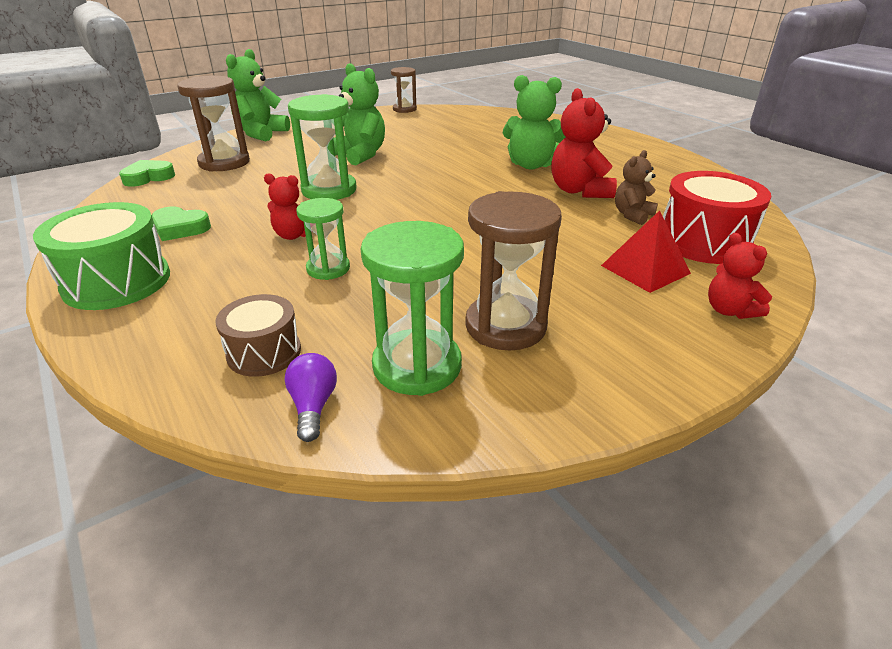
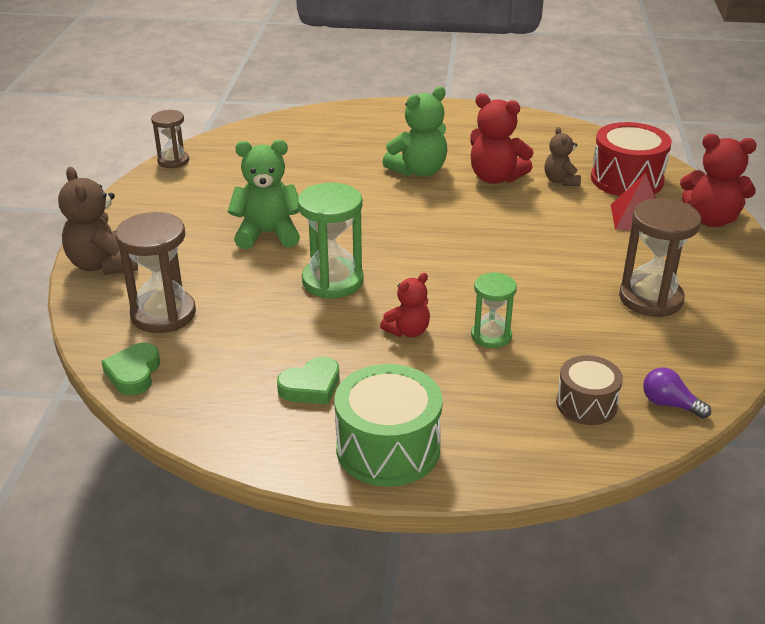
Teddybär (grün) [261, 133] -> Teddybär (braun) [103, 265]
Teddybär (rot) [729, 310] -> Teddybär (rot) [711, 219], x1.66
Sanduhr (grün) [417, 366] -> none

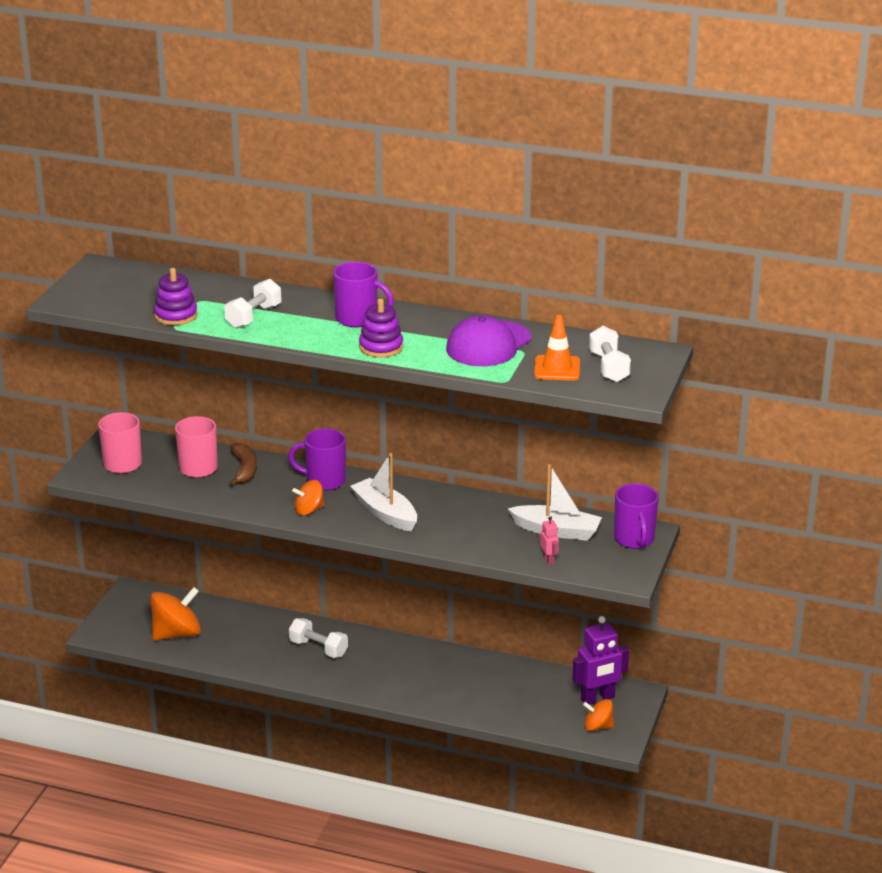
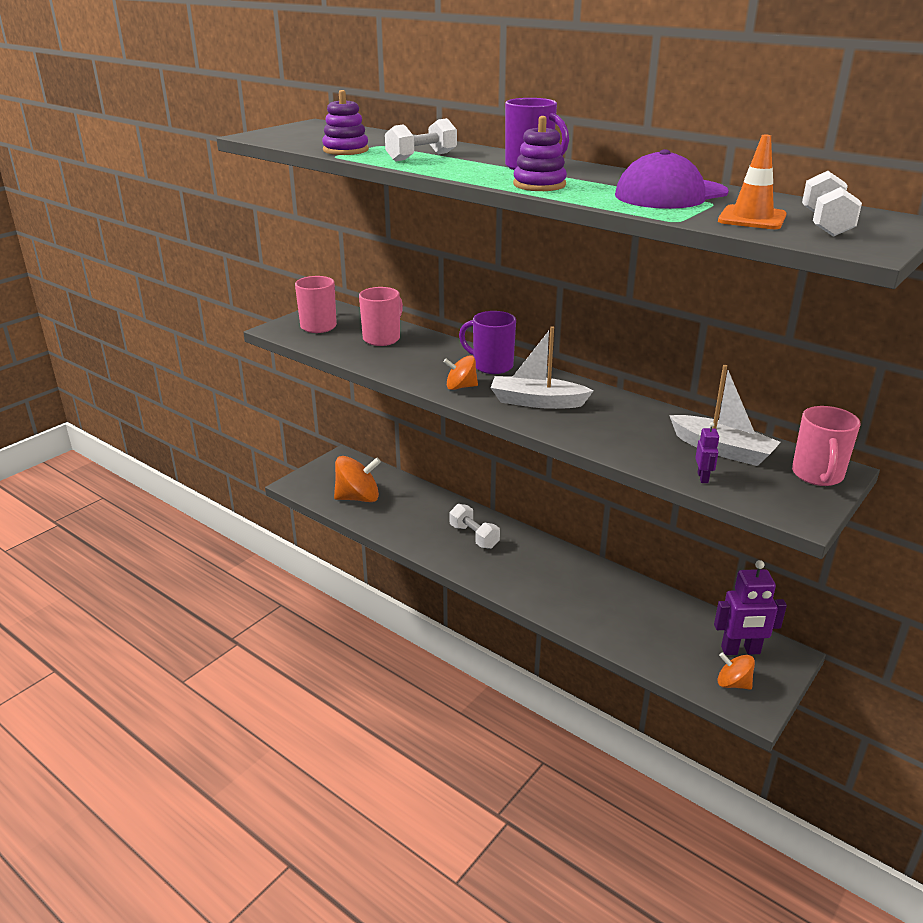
Boot (weiß) [385, 513] -> Boot (weiß) [537, 402], 60 degrees counterclockwise
Roboter (rosa) [549, 560] -> Roboter (lila) [703, 478]
Tasse (lila) [634, 540] -> Tasse (rosa) [817, 475]
Banane (braun) [244, 470] -> none

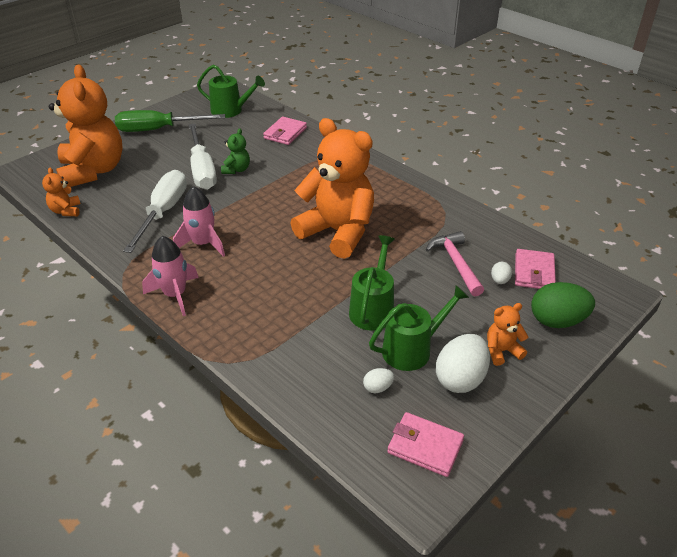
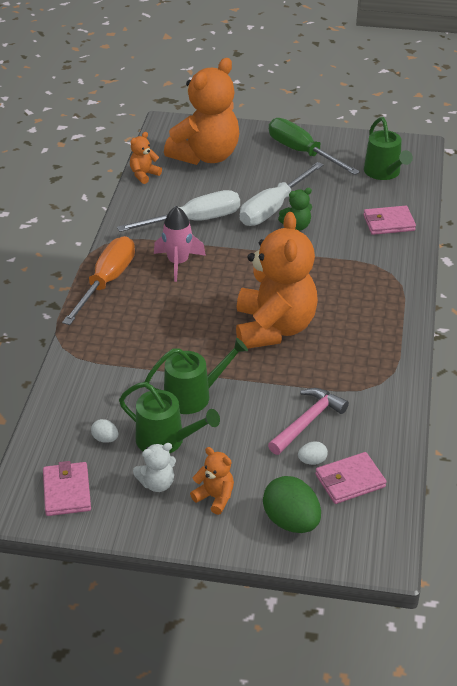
Rakete (rosa) [175, 295] -> Schraubenzieher (orange) [106, 282]
Ei (weiß) [460, 379] -> Teddybär (weiß) [157, 483]

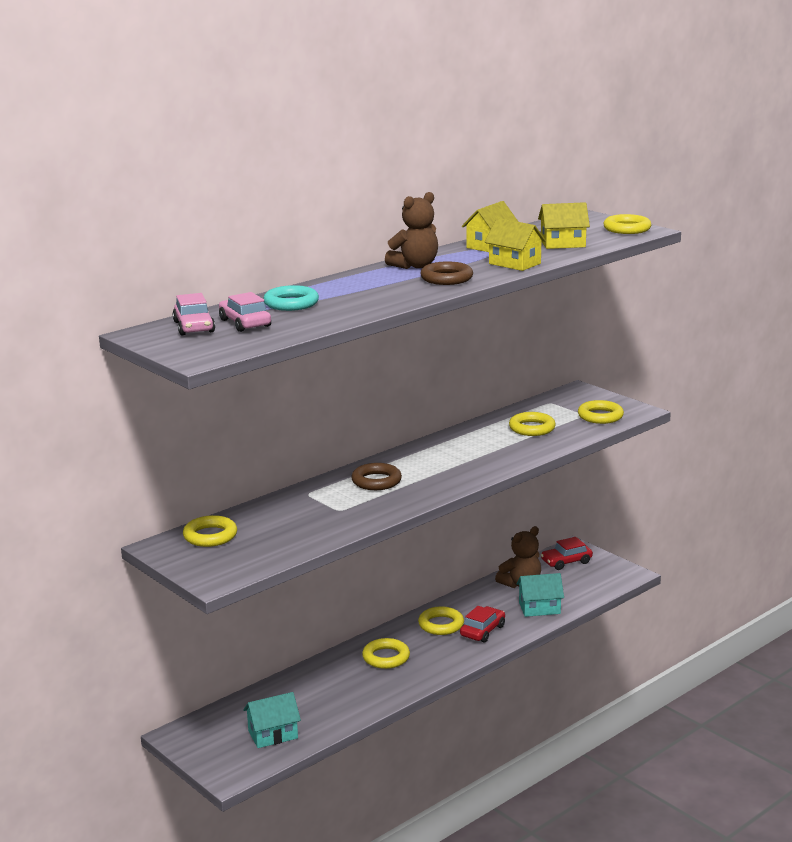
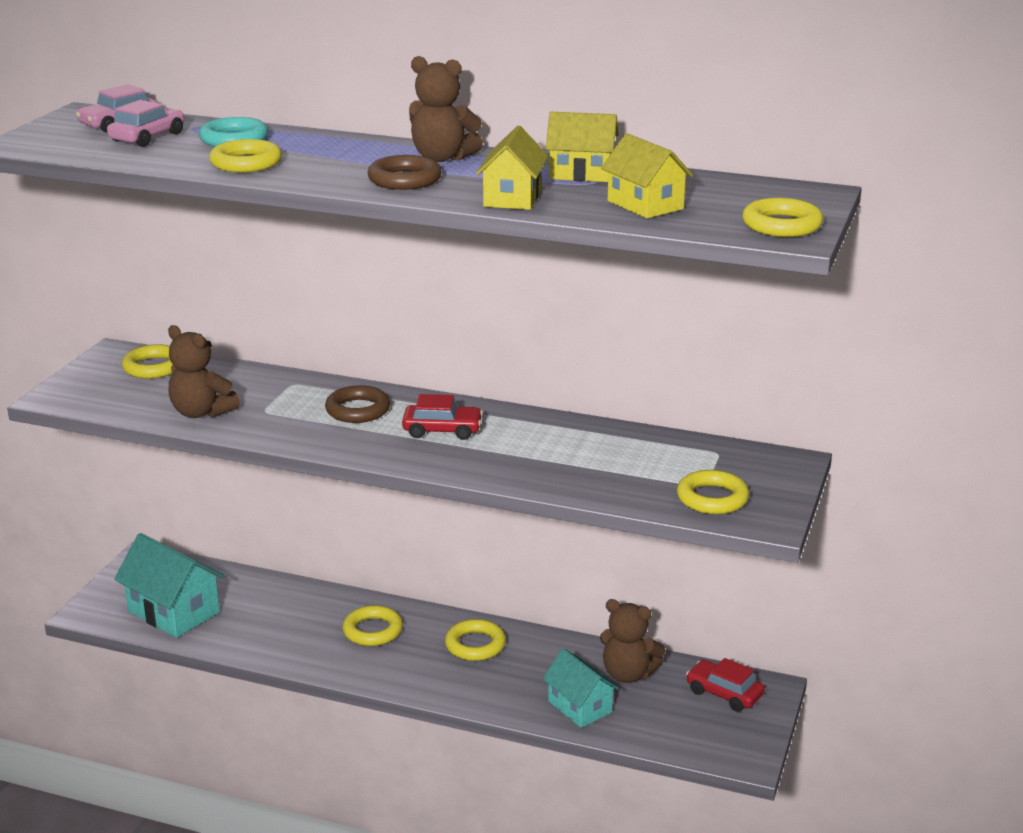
Haus (türkis) [273, 734] -> Haus (türkis) [173, 612], x1.54
none -> Teddybär (braun) [201, 412]
Ring (gelb) [532, 428] -> Ring (gelb) [246, 163], shifted
Auto (rot) [482, 631] -> Auto (rot) [442, 430], shifted

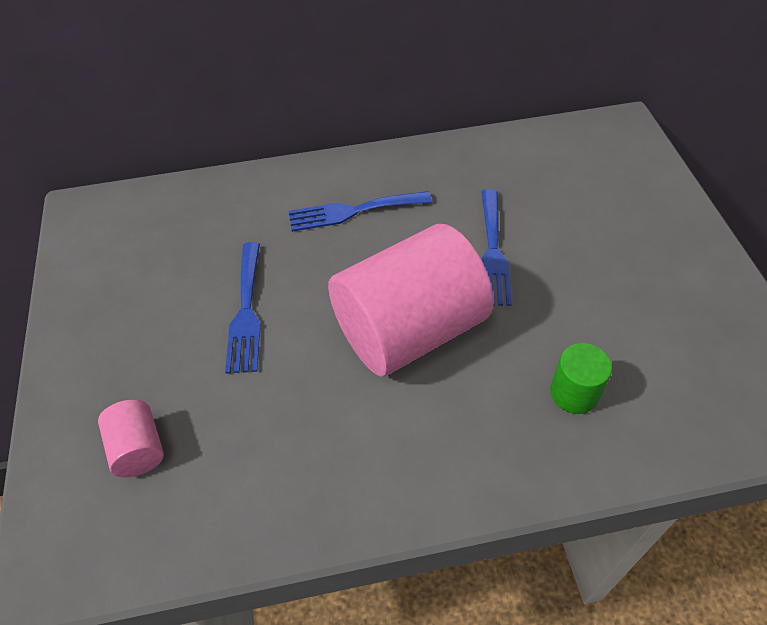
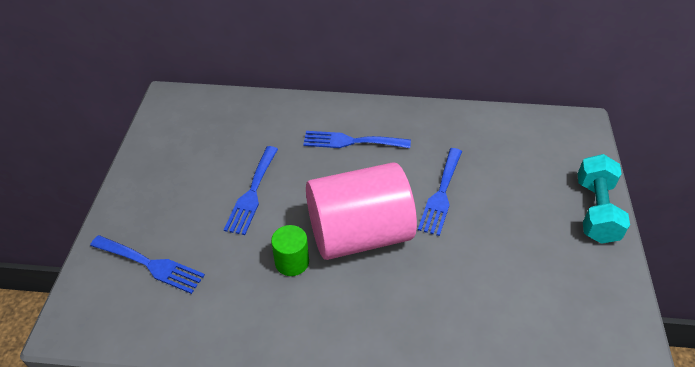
Vollzylinder (rosa) [139, 449] -> Gabel (blau) [151, 265]
Vollzylinder (grün) [574, 393] -> Vollzylinder (grün) [292, 262], shifted
none -> Hantel (türkis) [596, 211]

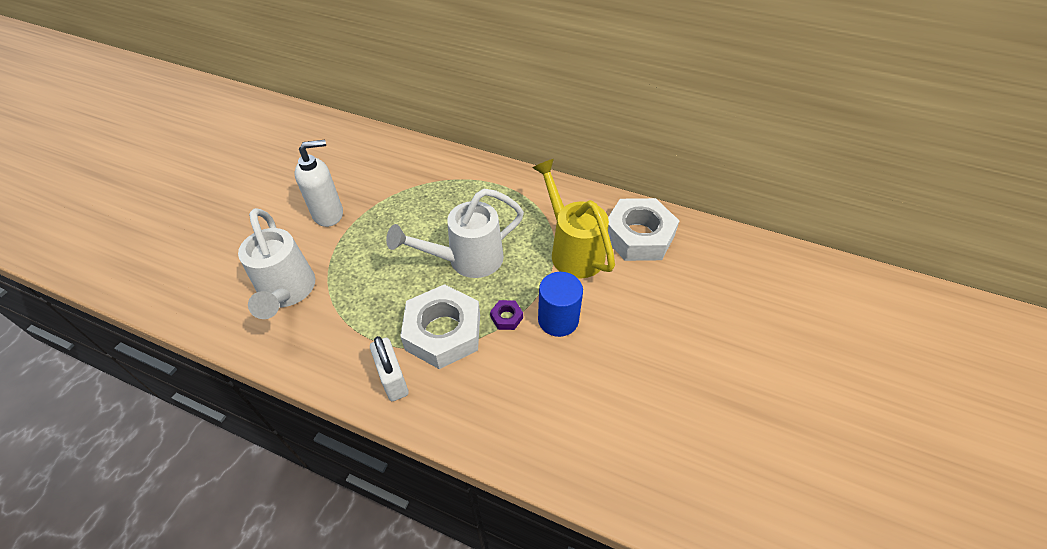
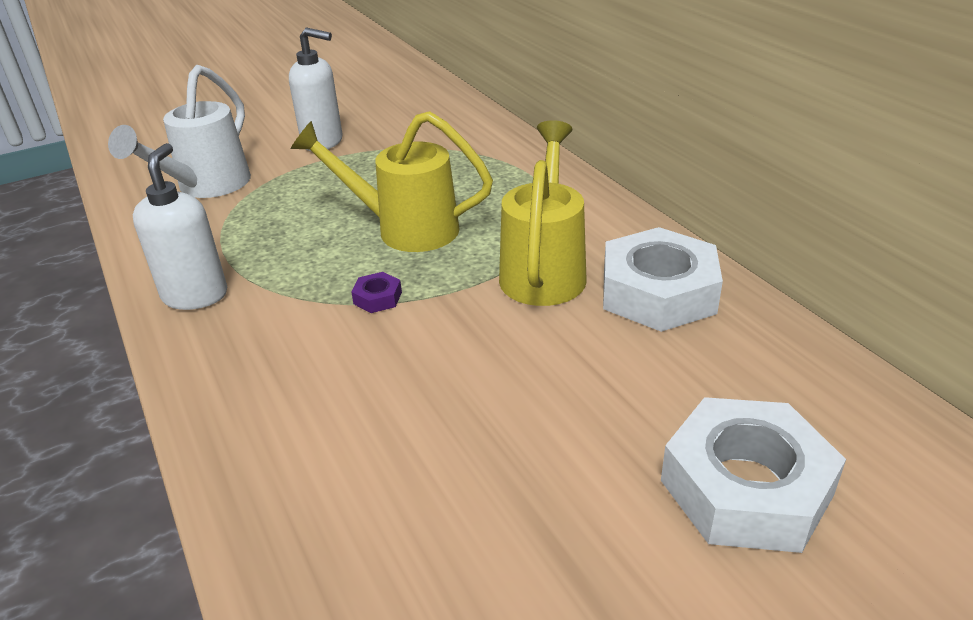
Vorhängeschloss (weiß) [393, 379] -> Seifenspender (weiß) [195, 295]
Gießkanne (weiß) [466, 260] -> Gießkanne (gelb) [404, 229]
Sechskantmutter (weiß) [443, 332] -> Sechskantmutter (weiß) [746, 488], shifted
Vollzylinder (blau) [558, 320] -> none

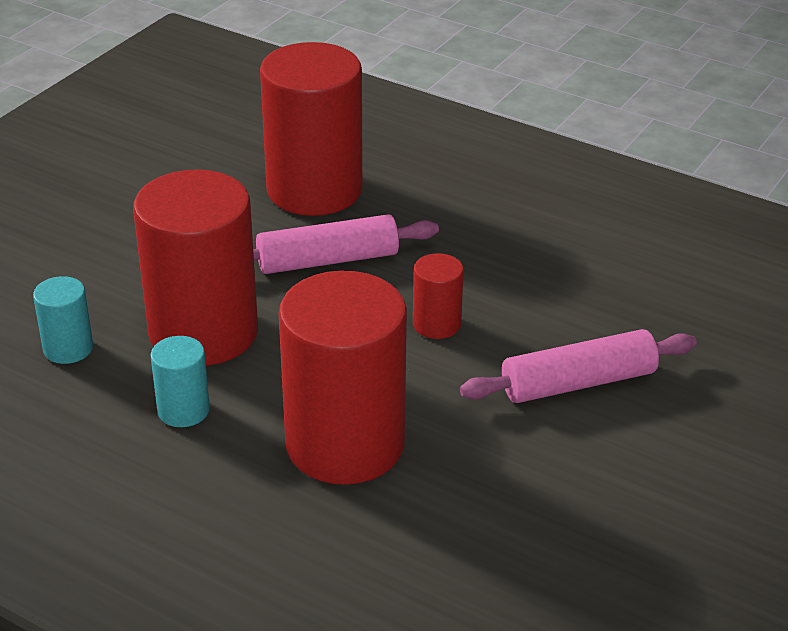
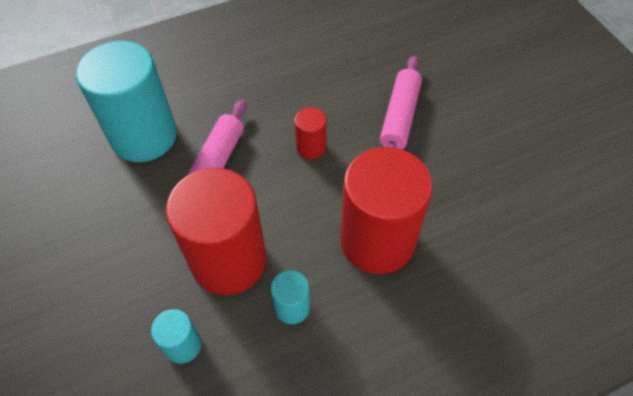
Vollzylinder (rot) [314, 190] -> Vollzylinder (türkis) [144, 136]

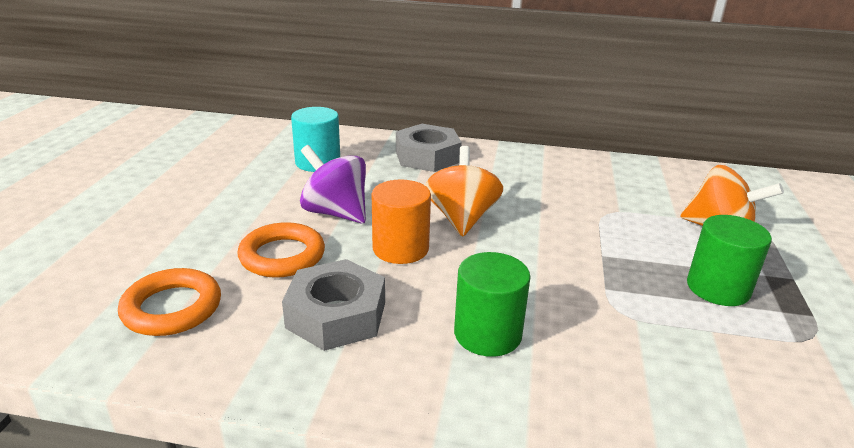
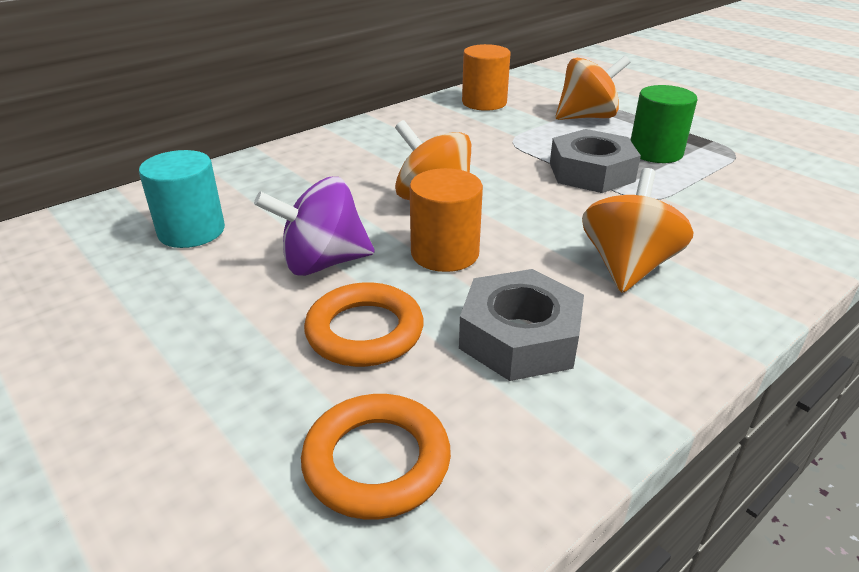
none -> Vollzylinder (orange) [484, 102]
Sechskantmutter (grau) [427, 156] -> Sechskantmutter (grau) [591, 172], shifted
Vollzylinder (grün) [487, 334] -> Kreisel (orange) [627, 266]

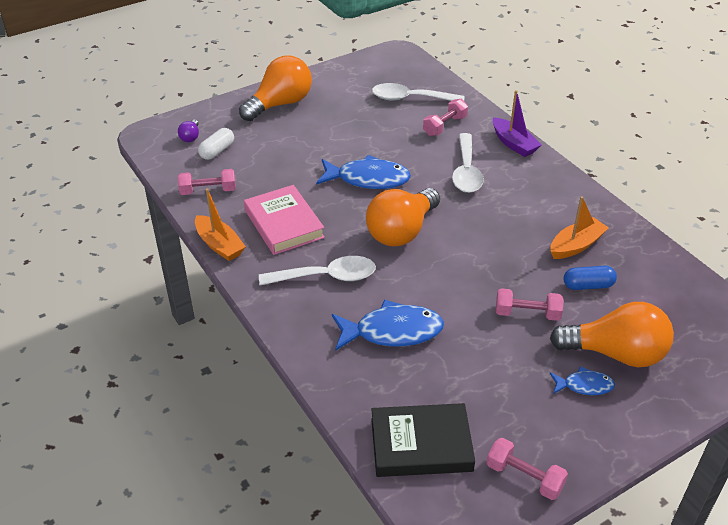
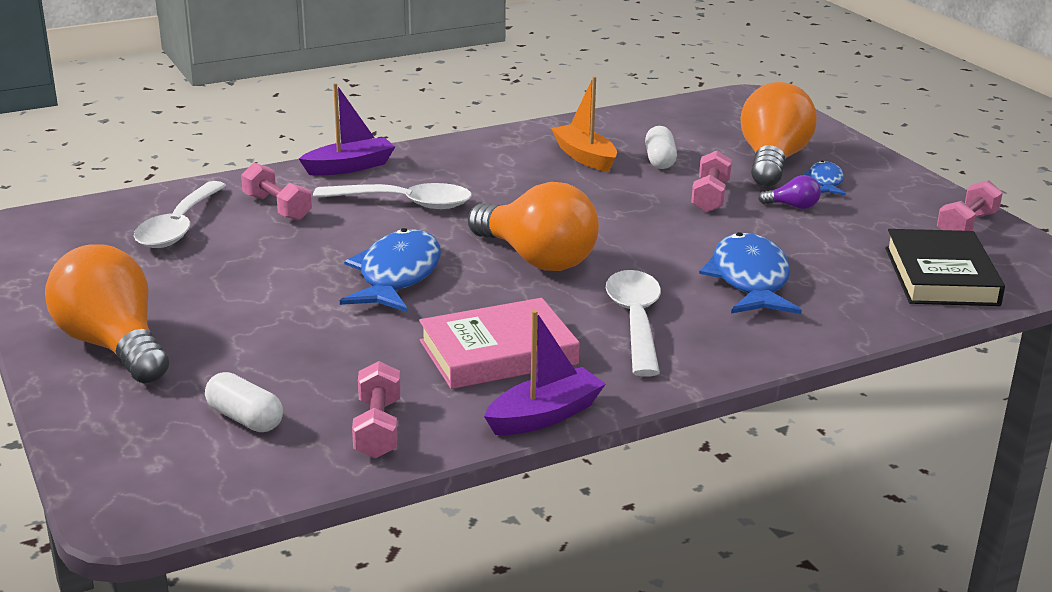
Boot (orange) [219, 245] -> Boot (lila) [545, 415]
Kapsel (blau) [588, 285] -> Kapsel (weiß) [660, 160]
Glühbirne (lila) [190, 137] -> Glühbirne (lila) [793, 206], shifted

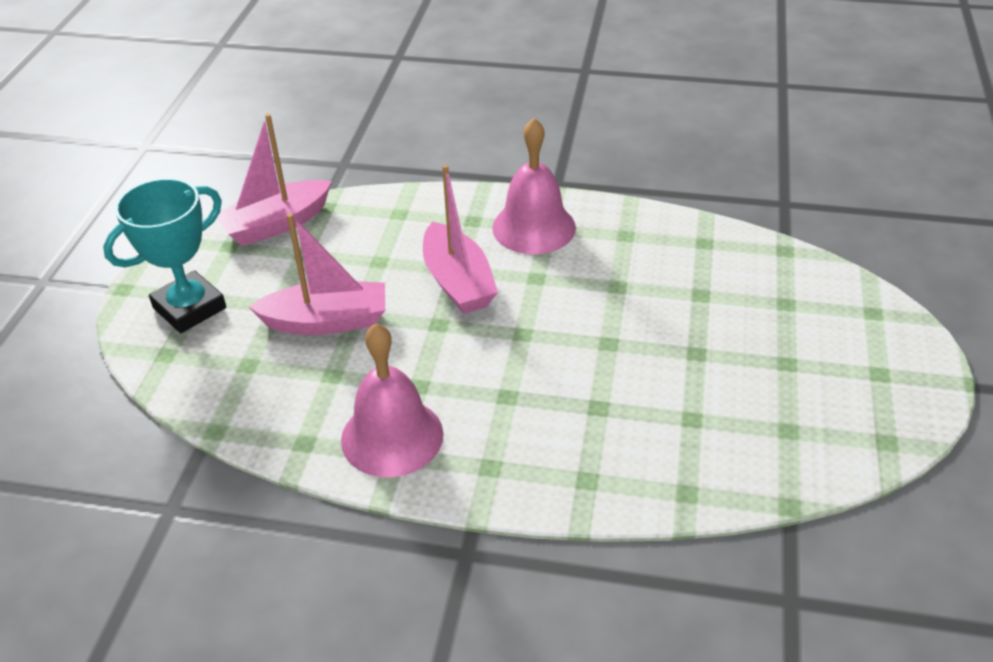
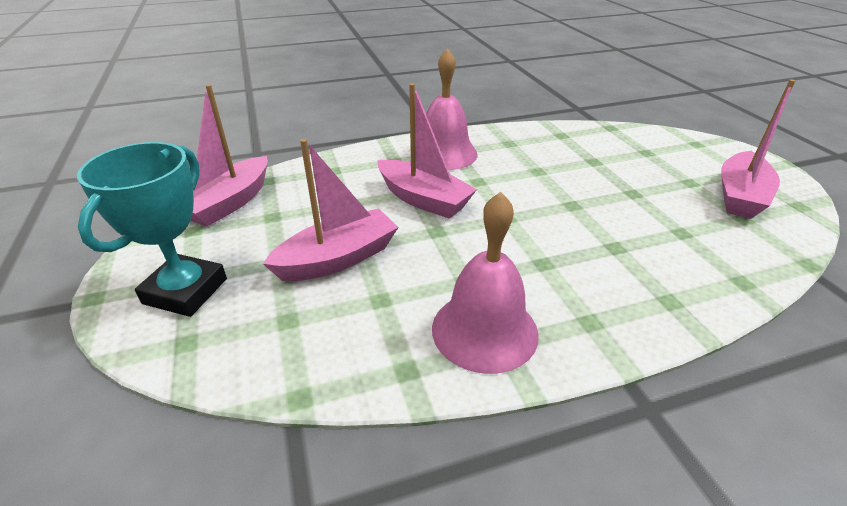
none -> Boot (rosa) [740, 196]

